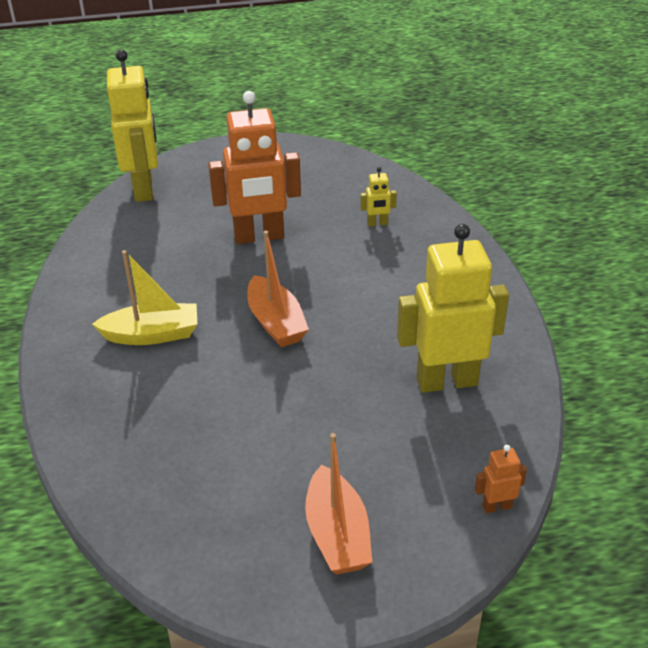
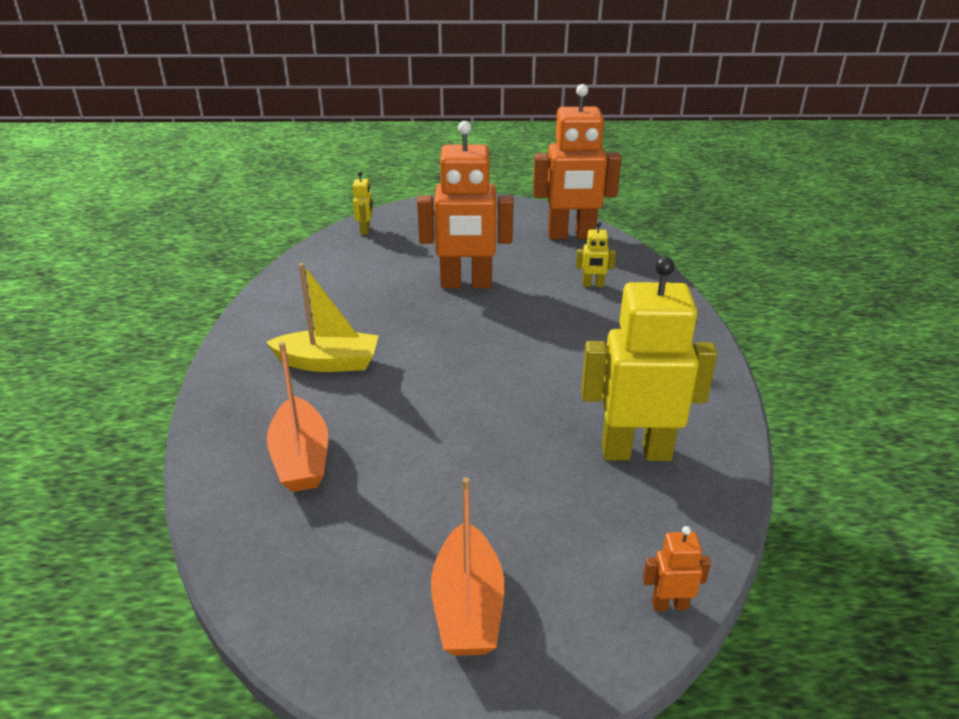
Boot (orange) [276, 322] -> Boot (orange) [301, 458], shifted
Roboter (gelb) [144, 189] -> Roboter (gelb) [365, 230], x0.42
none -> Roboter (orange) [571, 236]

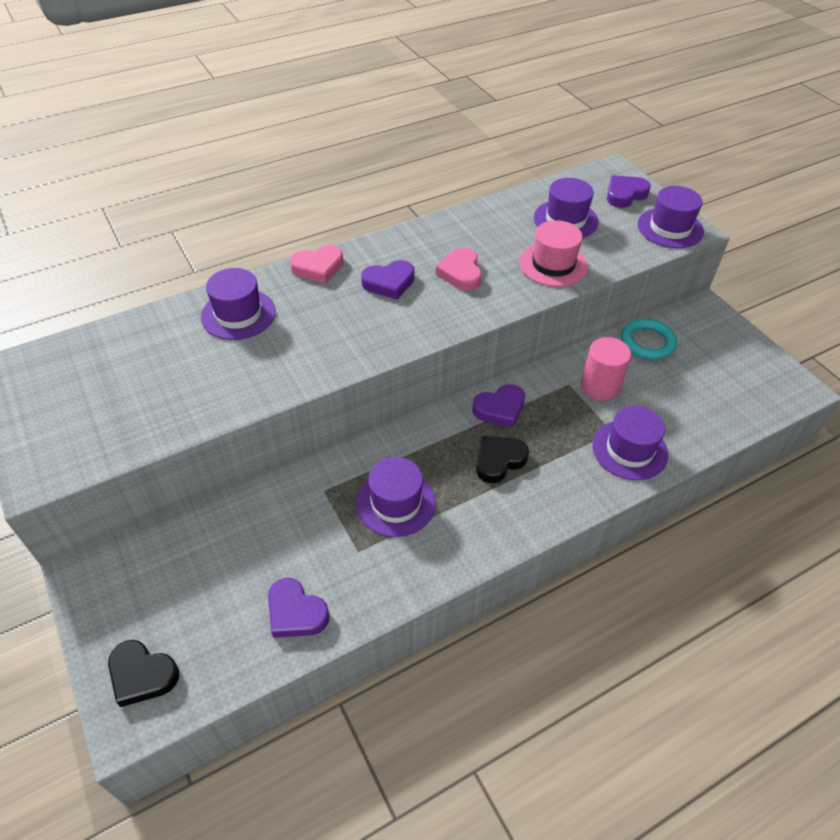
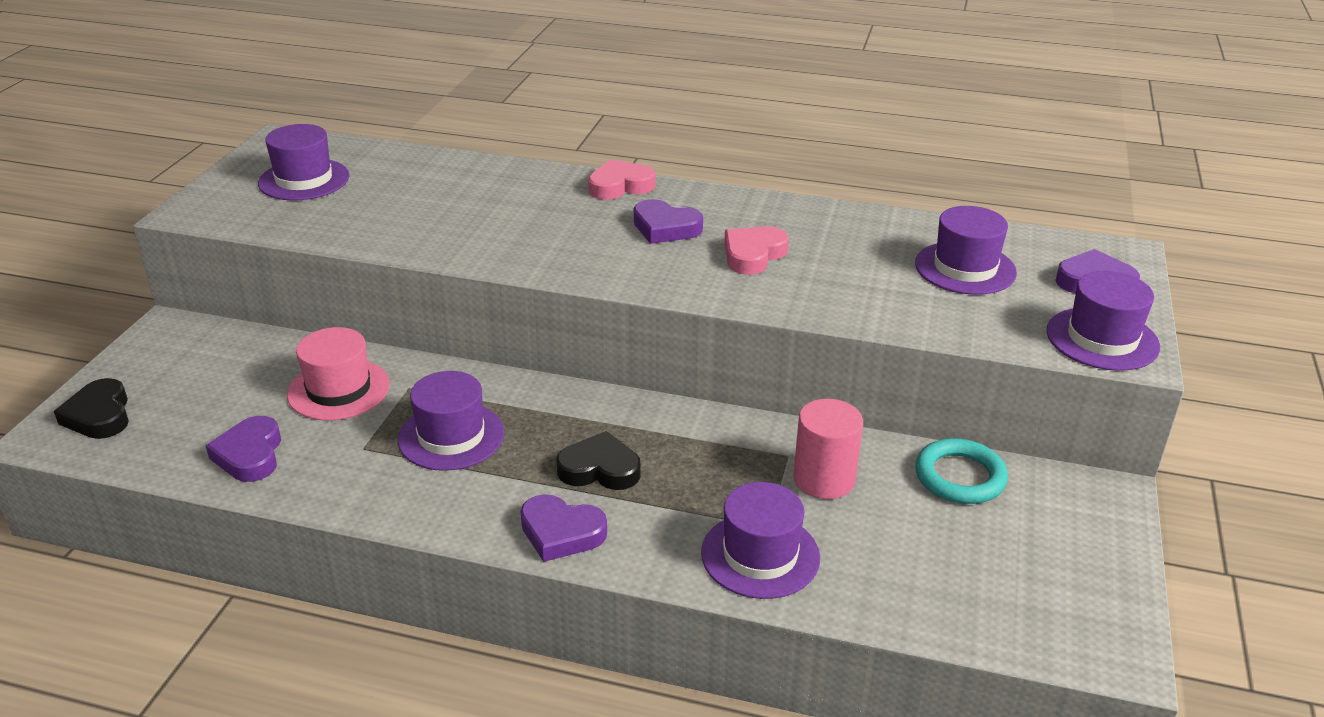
Hut (lila) [238, 314] -> Hut (lila) [304, 180], shifted
Hut (rosa) [553, 264] -> Hut (rosa) [339, 389], shifted
Herz (lila) [500, 409] -> Herz (lila) [561, 533], shifted
Herz (rosa) [318, 267] -> Herz (rosa) [620, 186], 135 degrees clockwise

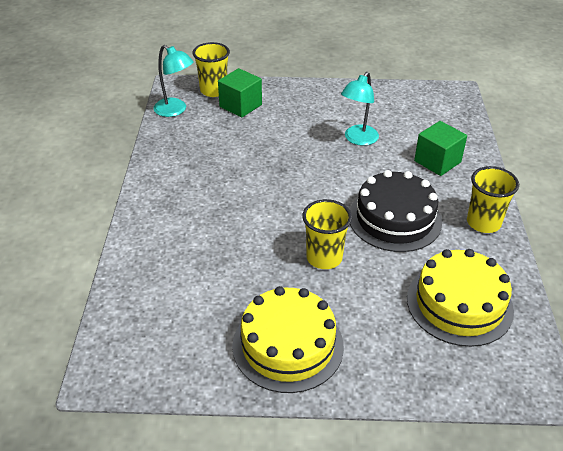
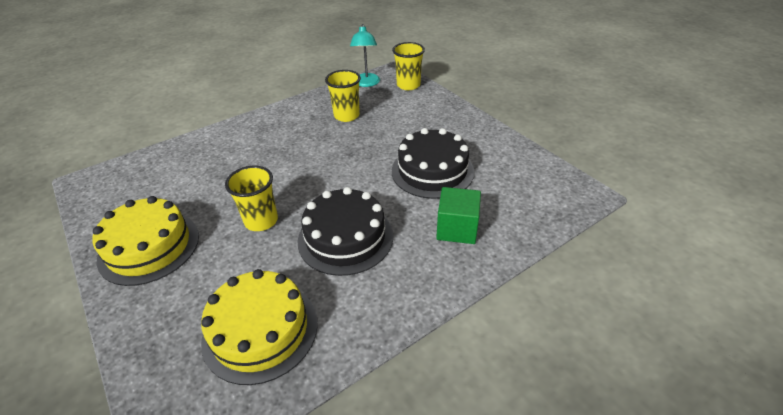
Becher (gelb) [483, 223] -> Becher (gelb) [346, 116], shifted
Lampe (türkis) [358, 139] -> Kuchen (schwarz) [432, 171]
Kubus (grün) [240, 106] -> none

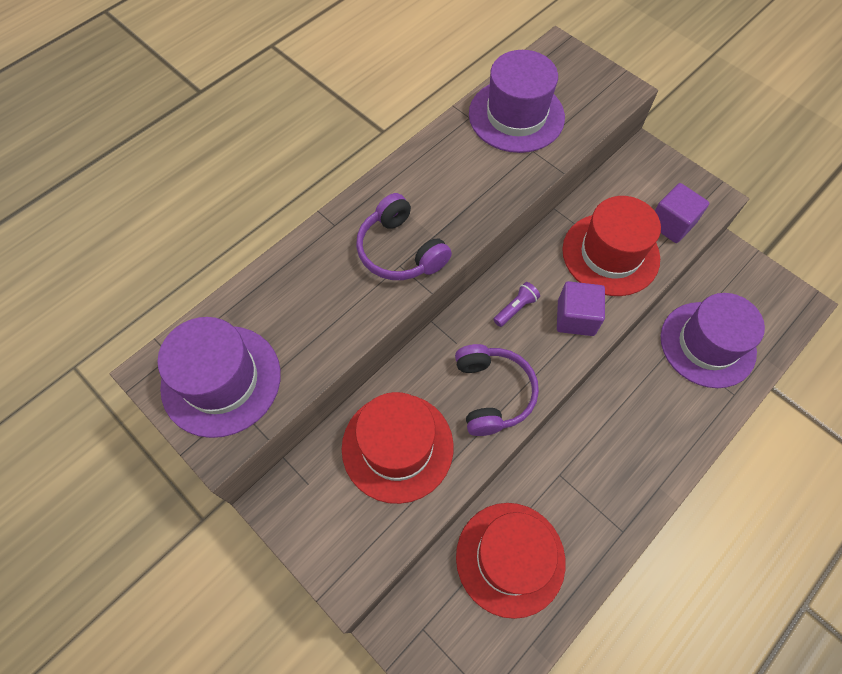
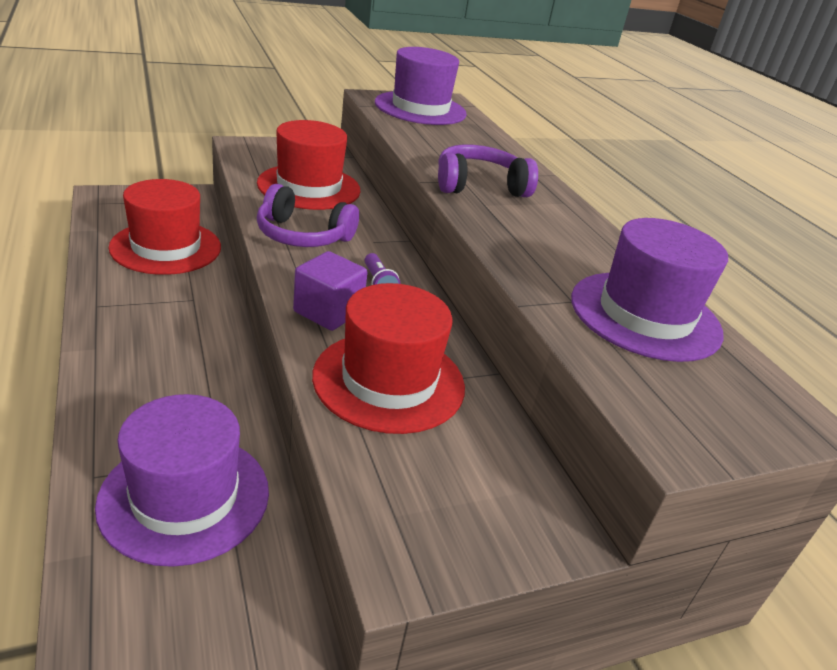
Kubus (lila) [671, 224] -> none

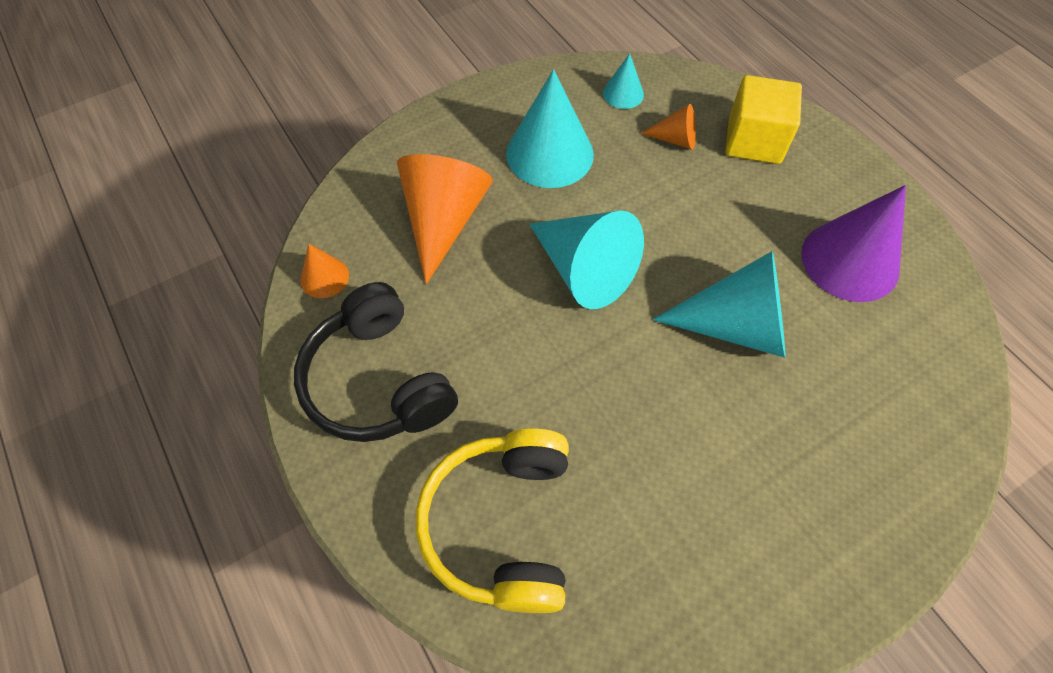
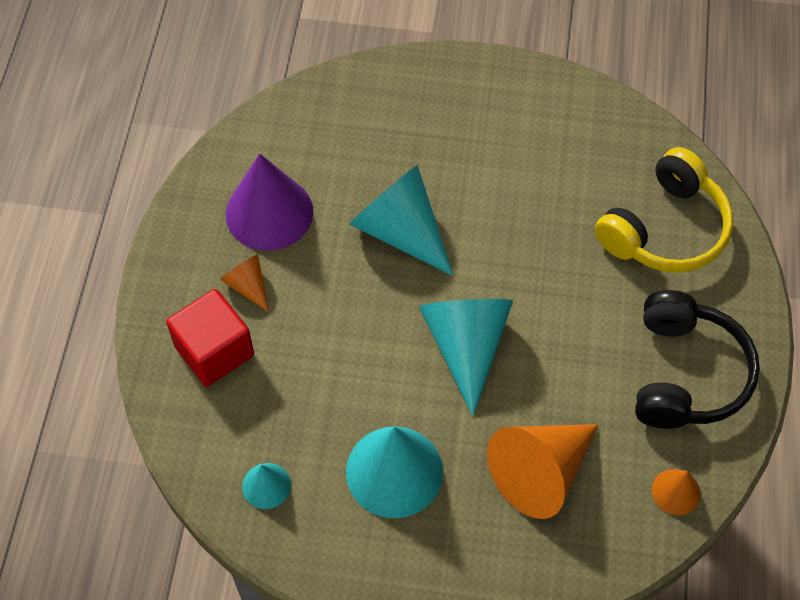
Kubus (gelb) [754, 141] -> Kubus (rot) [214, 351]
Kegel (orange) [675, 139] -> Kegel (orange) [248, 286], shifted

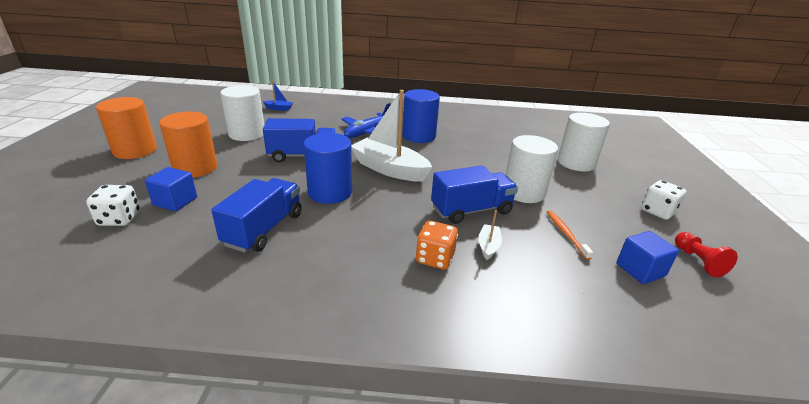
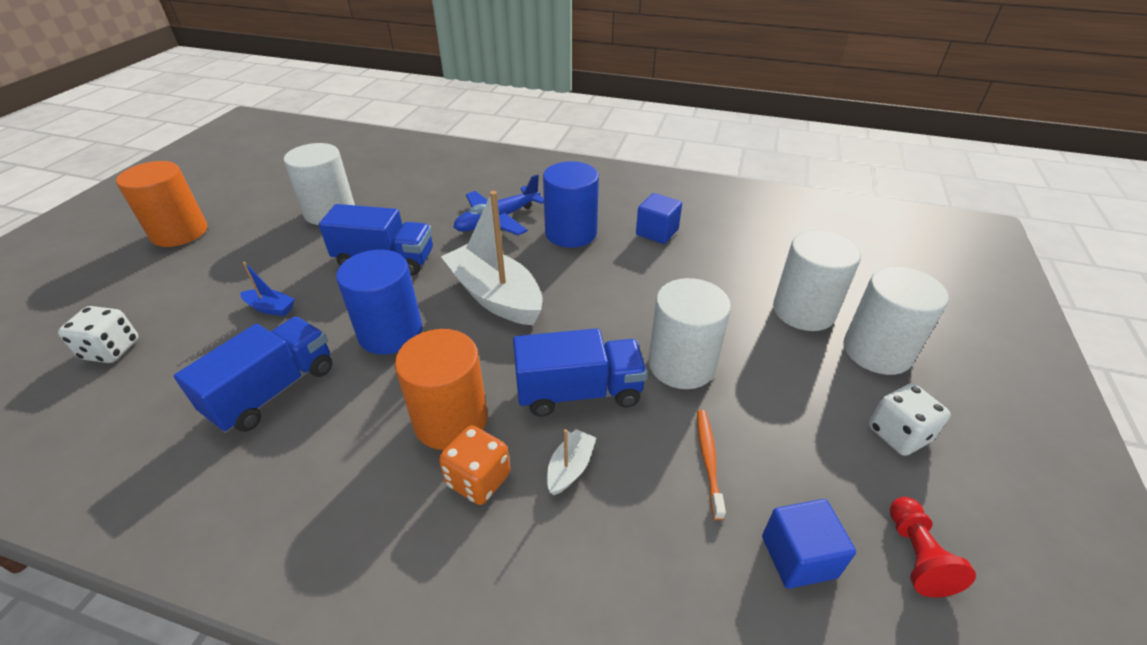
Boot (blau) [279, 108] -> Boot (blau) [270, 308], shifted
Vollzylinder (orange) [195, 168] -> Vollzylinder (orange) [451, 420], shifted
Kubus (blau) [175, 201] -> Kubus (blau) [657, 232], shifted
none -> Vollzylinder (weiß) [877, 351]

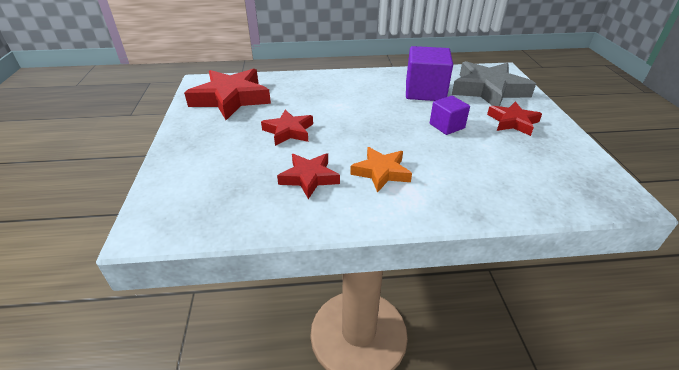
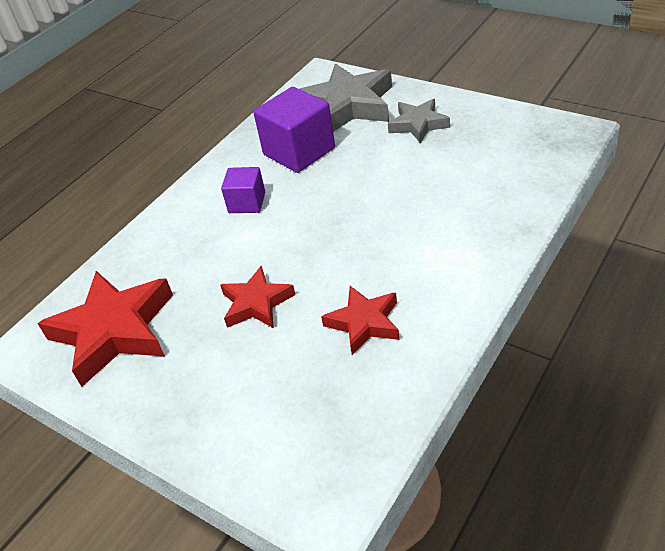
Kubus (lila) [447, 126] -> Kubus (lila) [247, 203], shifted
Stern (rot) [512, 122] -> Stern (grau) [418, 124]
Stern (orange) [381, 172] -> none

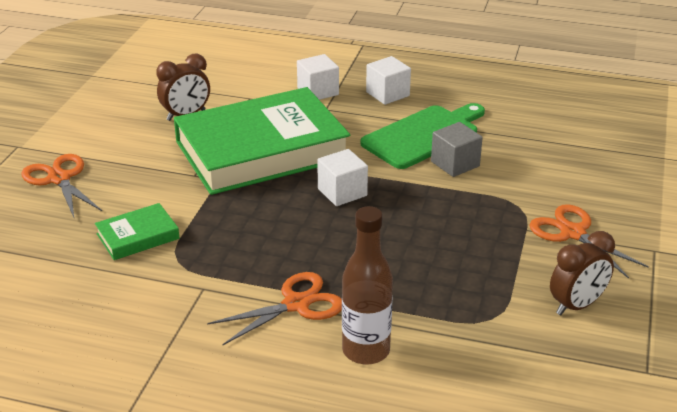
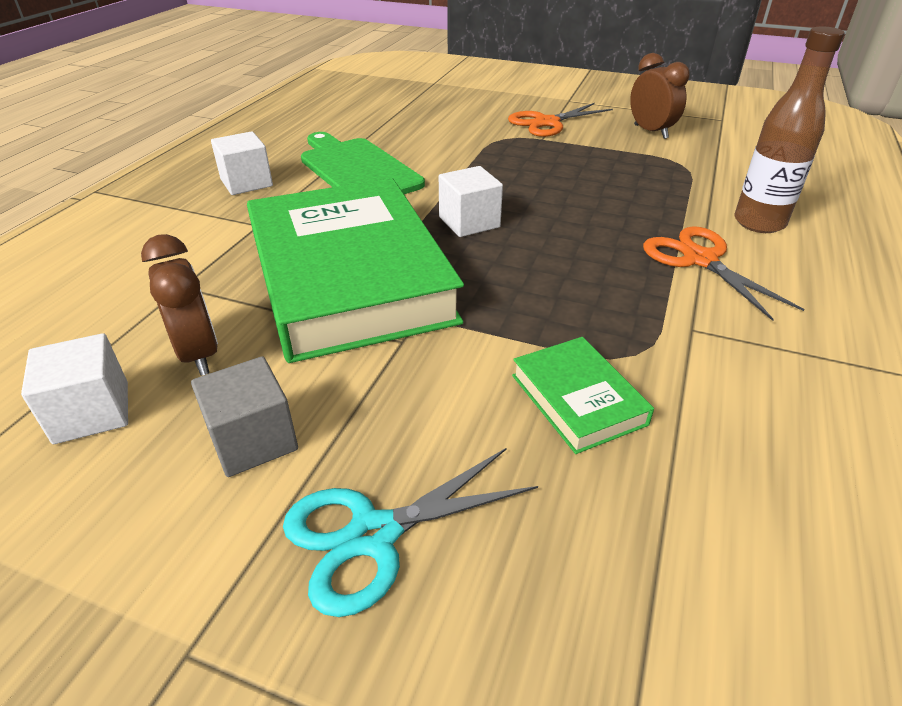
Kubus (weiß) [318, 91] -> Kubus (weiß) [92, 412], shifted
Kubus (grau) [455, 164] -> Kubus (grau) [253, 440], shifted
Schere (orange) [59, 179] -> Schere (türkis) [373, 535]

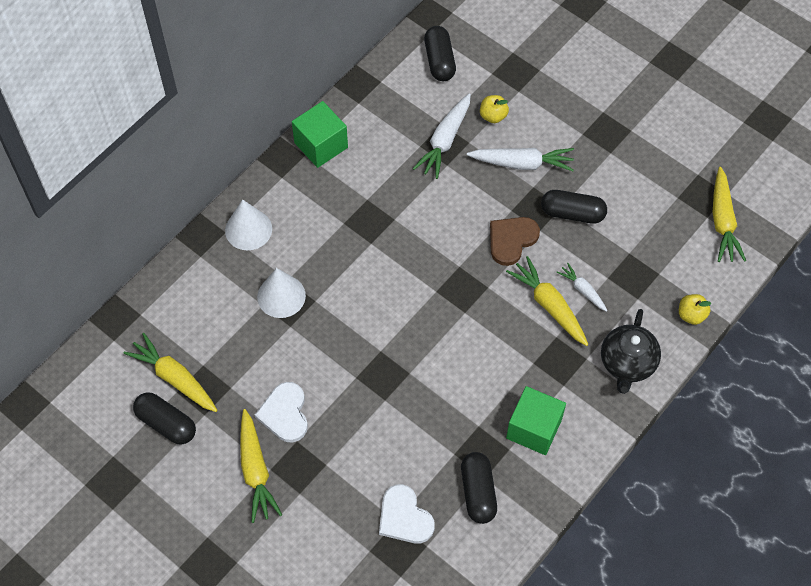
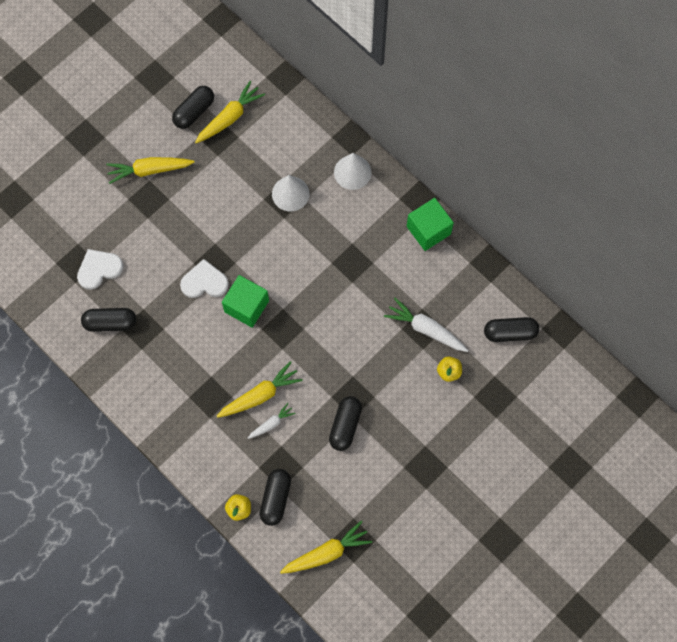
Herz (weiß) [285, 413] -> Herz (weiß) [204, 282], shifted
Kubus (grün) [534, 429] -> Kubus (grün) [246, 306], shifted
none -> Kapsel (schwarz) [275, 499]
Karotte (gelb) [722, 221] -> Karotte (gelb) [326, 553], 150 degrees clockwise
Karotte (weiß) [521, 163] -> none
Herz (braun) [511, 240] -> none
Teekanne (schwarz) [627, 363] -> none

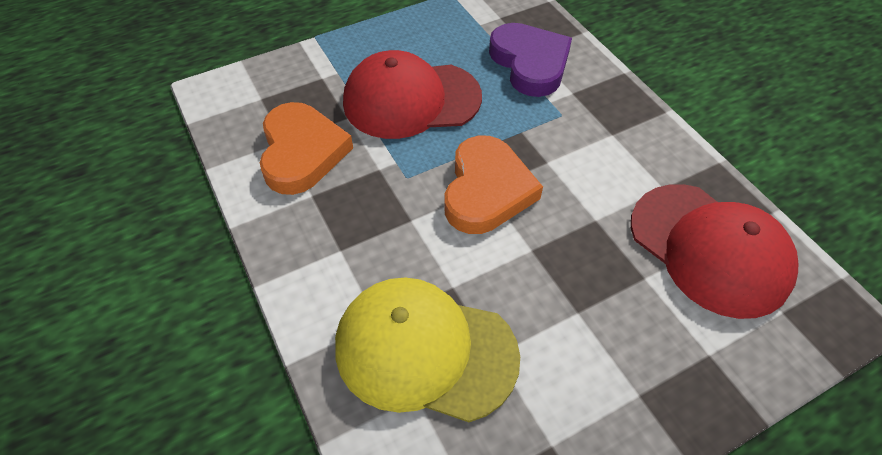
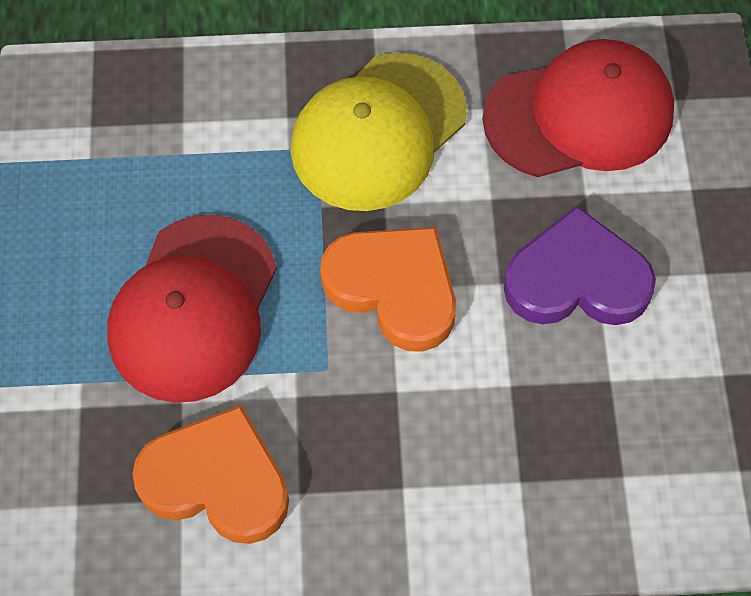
Kappe (gelb) [425, 350] -> Kappe (gelb) [378, 132], shifted
Herz (lila) [530, 63] -> Herz (lila) [576, 279], shifted

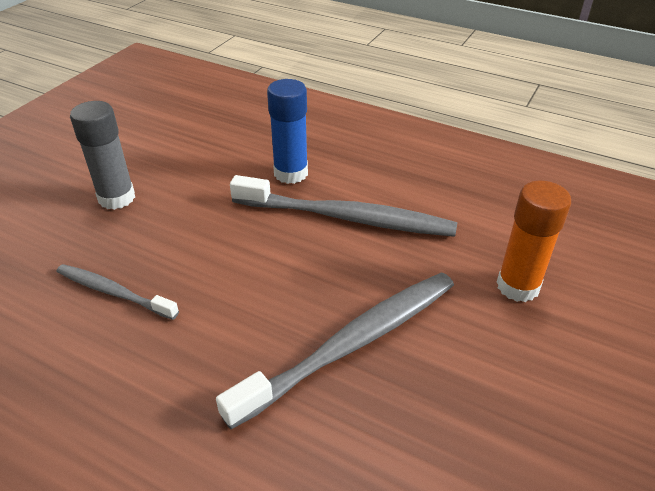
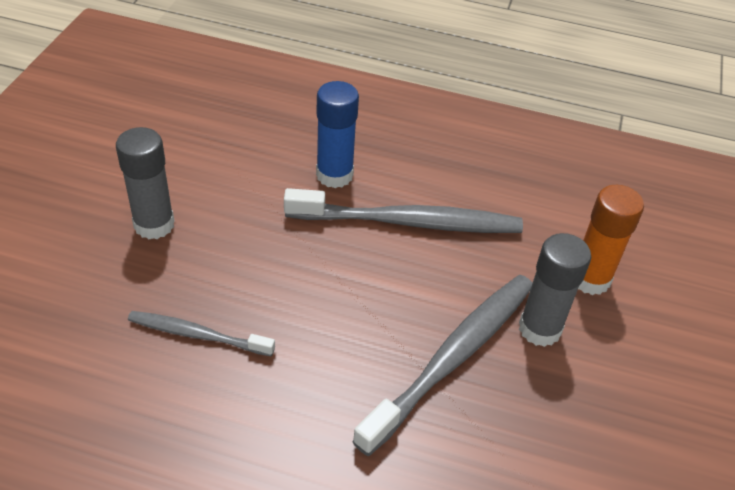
none -> Klebestift (grau) [539, 329]

